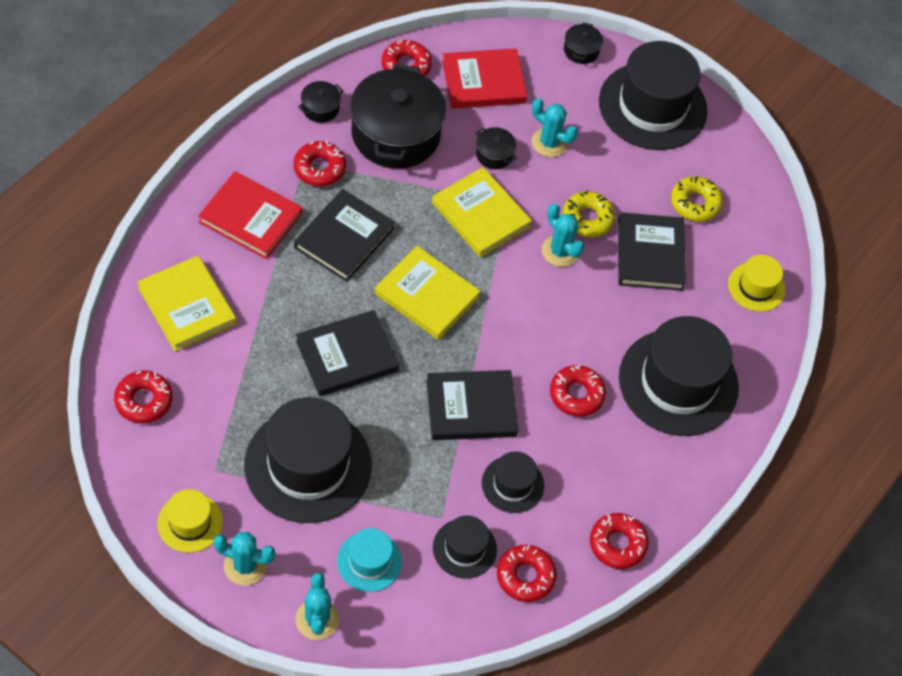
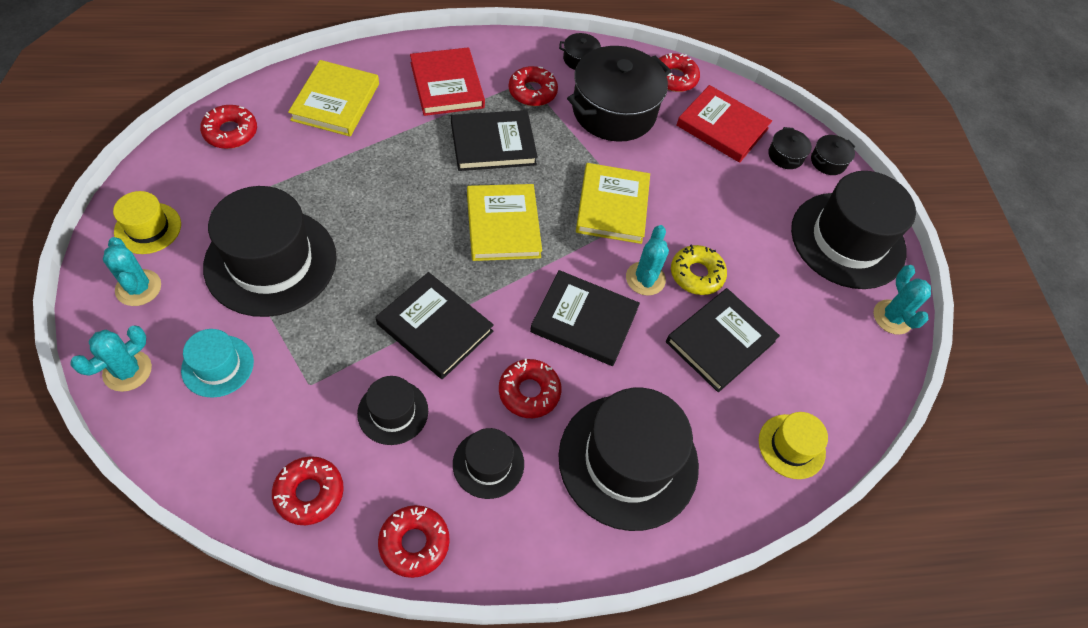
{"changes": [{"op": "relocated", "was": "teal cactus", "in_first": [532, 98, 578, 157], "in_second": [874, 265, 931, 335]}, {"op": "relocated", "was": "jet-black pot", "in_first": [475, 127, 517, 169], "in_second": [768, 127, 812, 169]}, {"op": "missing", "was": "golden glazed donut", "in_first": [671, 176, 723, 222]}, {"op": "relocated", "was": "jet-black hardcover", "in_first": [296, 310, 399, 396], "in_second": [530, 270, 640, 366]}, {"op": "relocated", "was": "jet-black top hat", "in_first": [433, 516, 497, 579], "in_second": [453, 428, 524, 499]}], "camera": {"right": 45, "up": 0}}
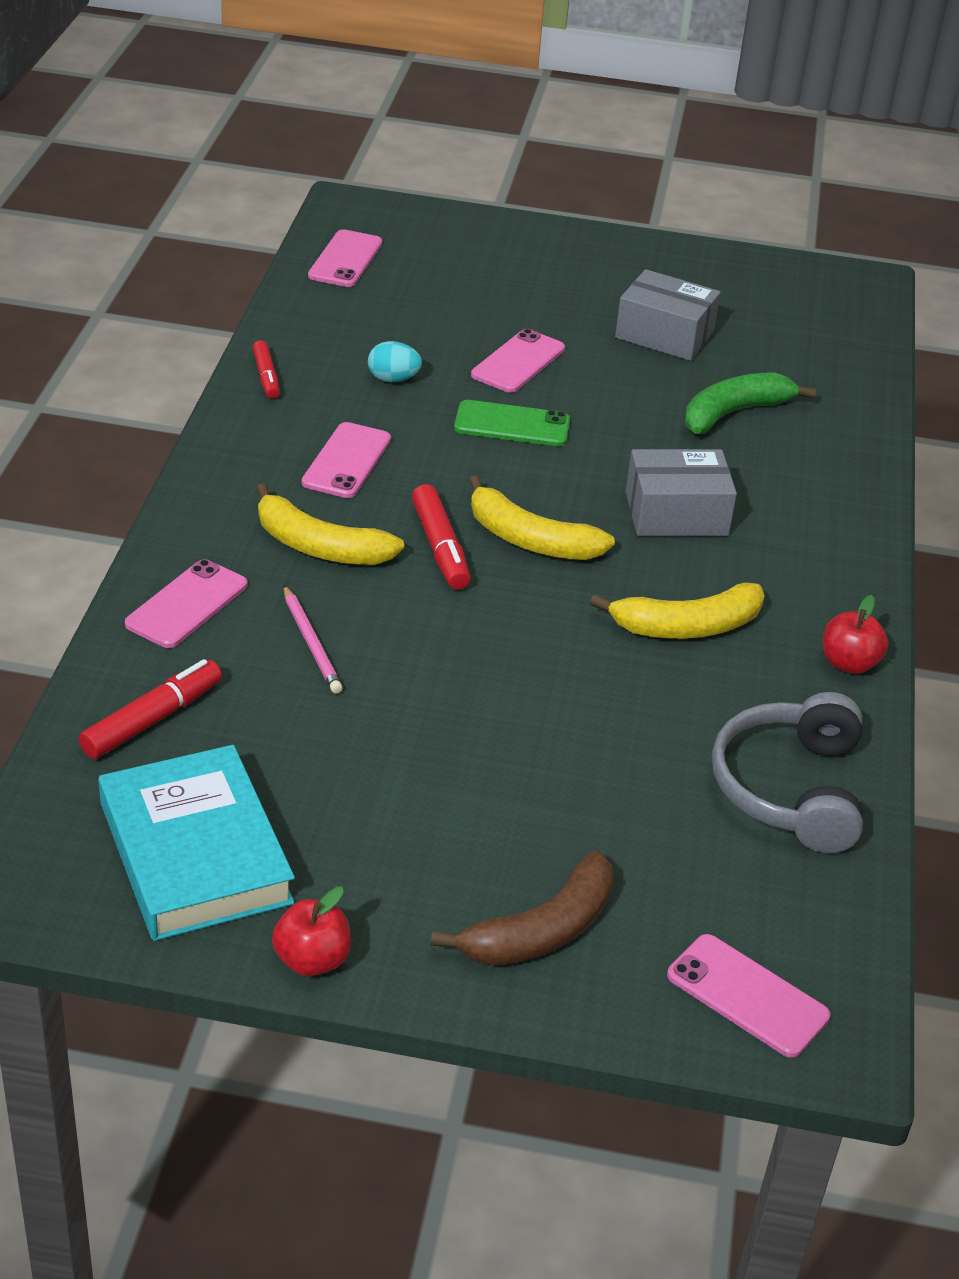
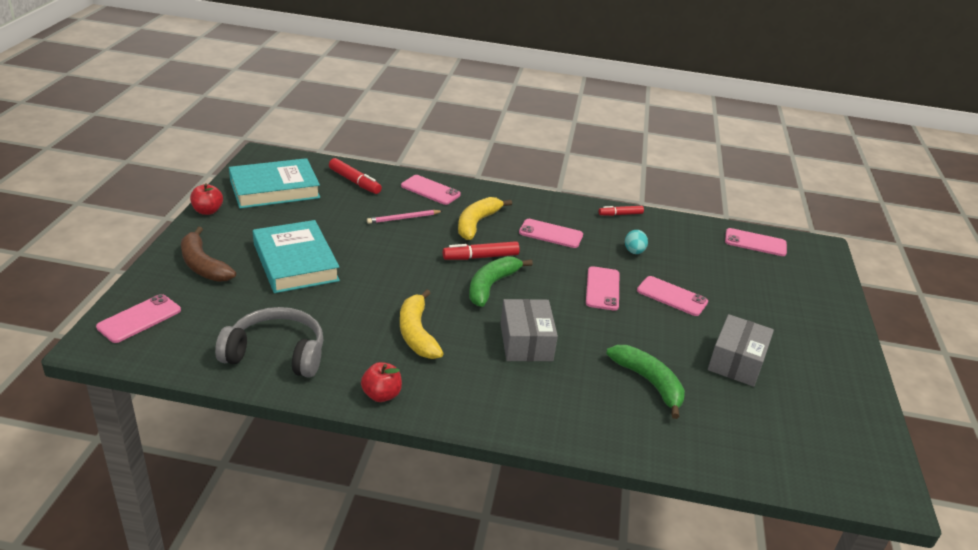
{"changes": [{"op": "colour", "was": "leaf-green mobile phone", "now": "rosy mobile phone", "in_first": [454, 400, 570, 446], "in_second": [586, 266, 619, 311]}, {"op": "colour", "was": "golden banana fruit", "now": "leaf-green banana fruit", "in_first": [468, 475, 615, 560], "in_second": [469, 256, 533, 307]}, {"op": "appeared", "now": "teal hardcover", "in_second": [253, 220, 340, 293]}], "camera": {"right": 90, "up": -5}}
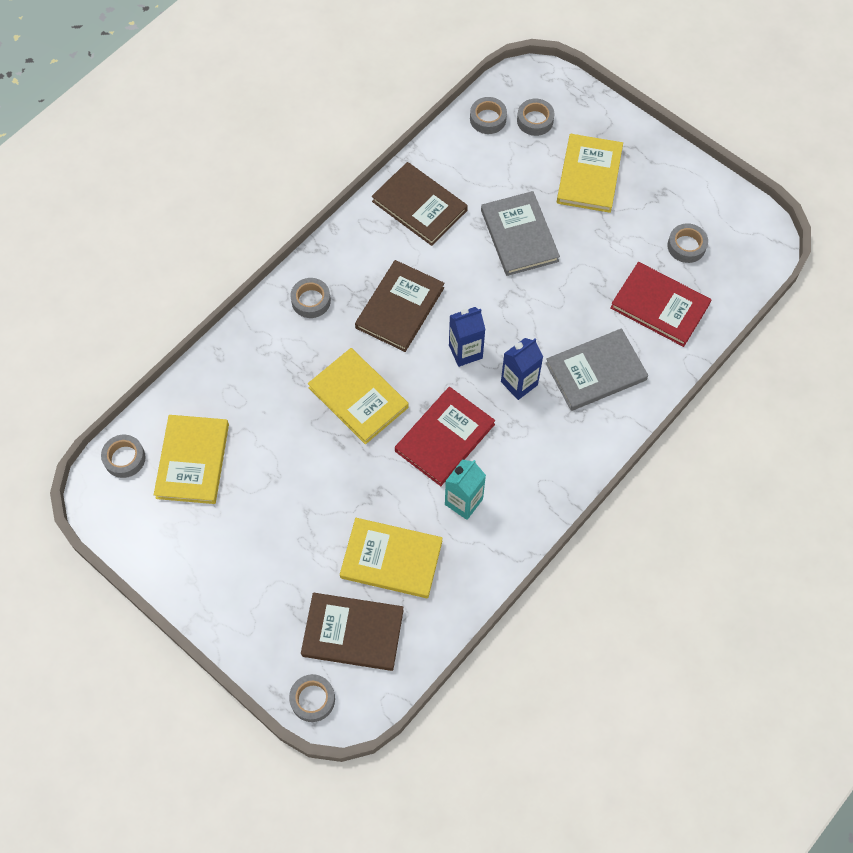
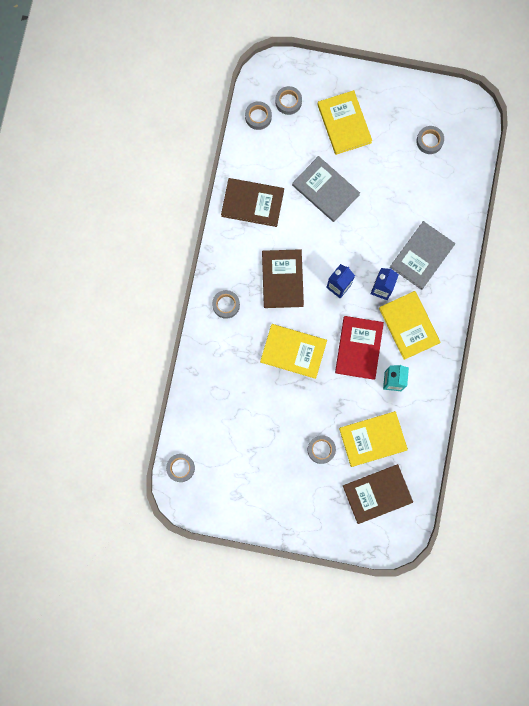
{"changes": [{"op": "missing", "was": "scarlet hardcover", "in_first": [610, 262, 711, 347]}, {"op": "relocated", "was": "golden hardcover", "in_first": [154, 415, 229, 504], "in_second": [379, 291, 440, 360]}, {"op": "relocated", "was": "gray roll of tape", "in_first": [289, 674, 335, 722], "in_second": [308, 435, 336, 464]}], "camera": {"right": -30, "up": 15}}
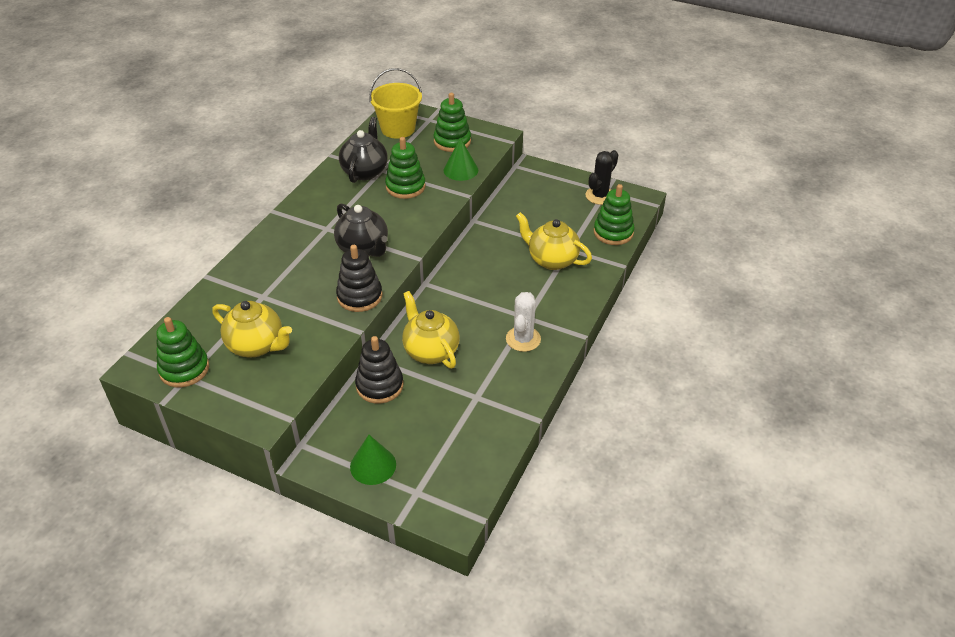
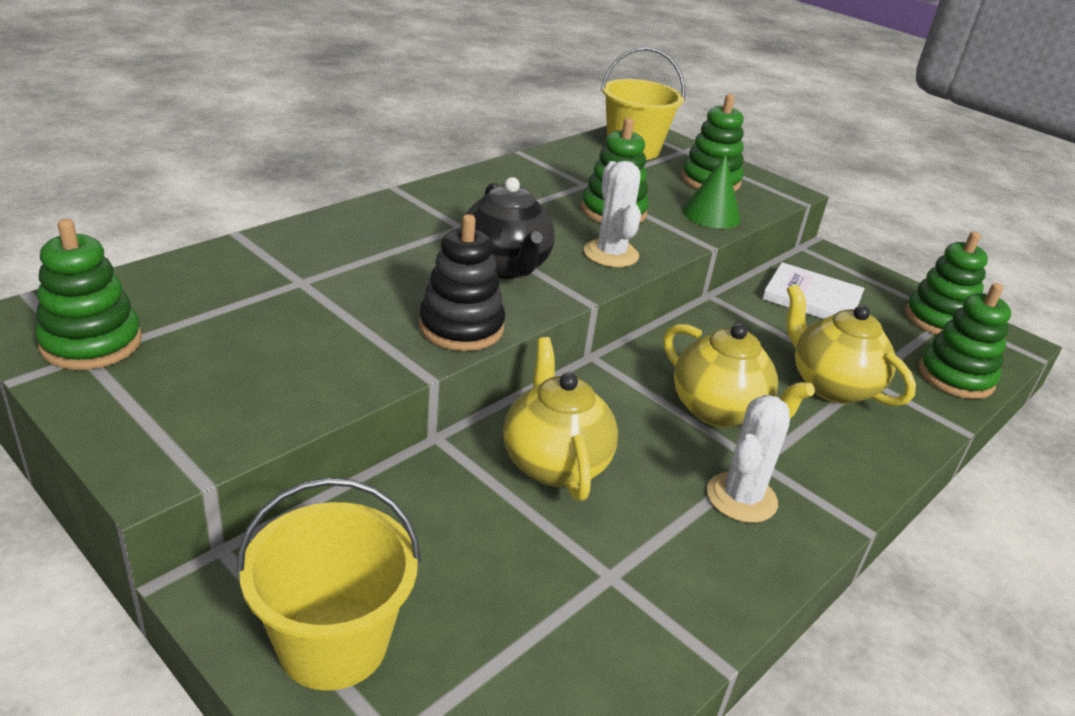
{"changes": [{"op": "missing", "was": "jet-black china teapot", "in_first": [339, 117, 388, 183]}, {"op": "exchanged", "was": "jet-black cactus", "now": "leaf-green ring stacker", "in_first": [586, 150, 618, 205], "in_second": [905, 232, 988, 335]}, {"op": "relocated", "was": "golden china teapot", "in_first": [212, 301, 292, 357], "in_second": [664, 323, 815, 427]}, {"op": "missing", "was": "jet-black ring stacker", "in_first": [355, 336, 404, 404]}, {"op": "exchanged", "was": "leaf-green cone", "now": "golden sand bucket", "in_first": [350, 435, 396, 485], "in_second": [236, 478, 421, 691]}, {"op": "appeared", "now": "pure white cactus", "in_second": [584, 161, 641, 267]}, {"op": "appeared", "now": "pure white hardcover", "in_second": [762, 262, 865, 319]}], "camera": {"right": 15, "up": -10}}
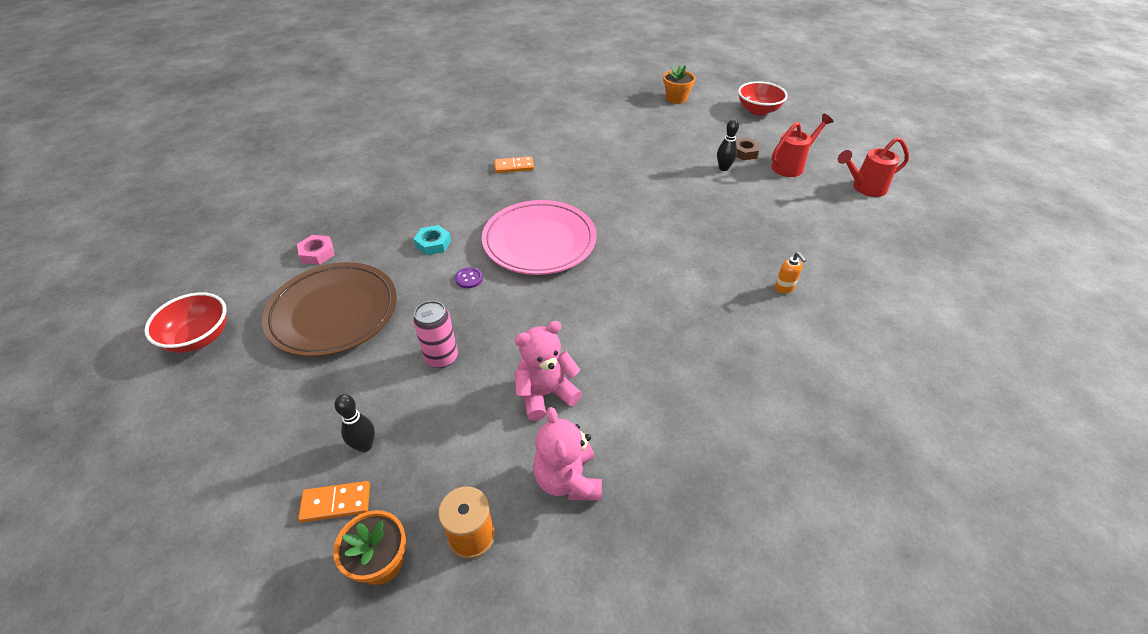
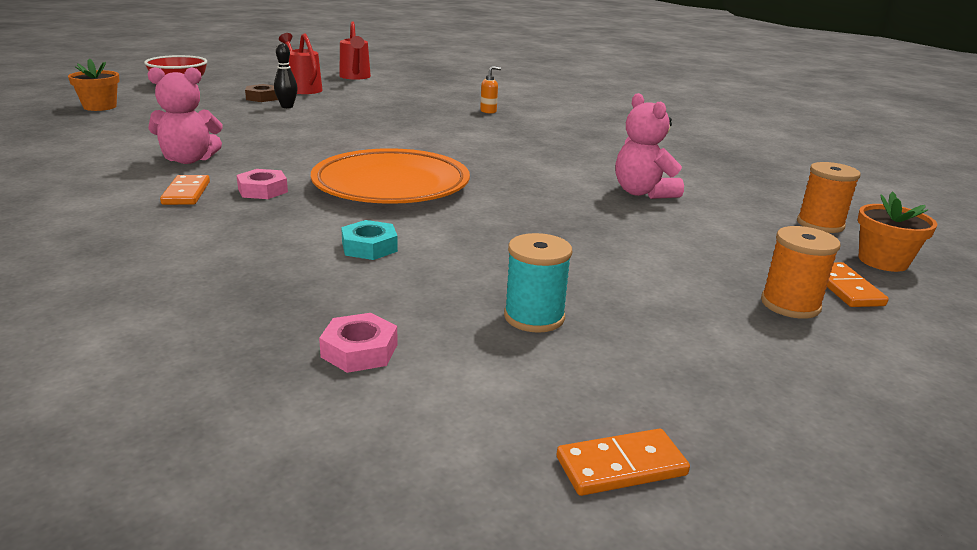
{"changes": [{"op": "colour", "was": "rosy dinner plate", "now": "bright orange dinner plate", "in_first": [482, 200, 597, 275], "in_second": [311, 148, 470, 204]}, {"op": "exchanged", "was": "russet dinner plate", "now": "teal reel of thread", "in_first": [262, 262, 397, 357], "in_second": [504, 233, 572, 333]}, {"op": "missing", "was": "royal purple sewing button", "in_first": [455, 267, 483, 288]}, {"op": "exchanged", "was": "scarlet serving bowl", "now": "bright orange domino", "in_first": [144, 292, 227, 353], "in_second": [557, 429, 690, 496]}, {"op": "missing", "was": "rosy can", "in_first": [413, 301, 458, 368]}, {"op": "missing", "was": "jet-black skittle", "in_first": [334, 394, 375, 452]}, {"op": "relocated", "was": "rosy teddy bear", "in_first": [533, 407, 602, 501], "in_second": [147, 67, 223, 164]}, {"op": "appeared", "now": "rosy nut", "in_second": [236, 169, 288, 199]}, {"op": "appeared", "now": "bright orange reel of thread", "in_second": [761, 226, 840, 319]}], "camera": {"right": -90, "up": -20}}
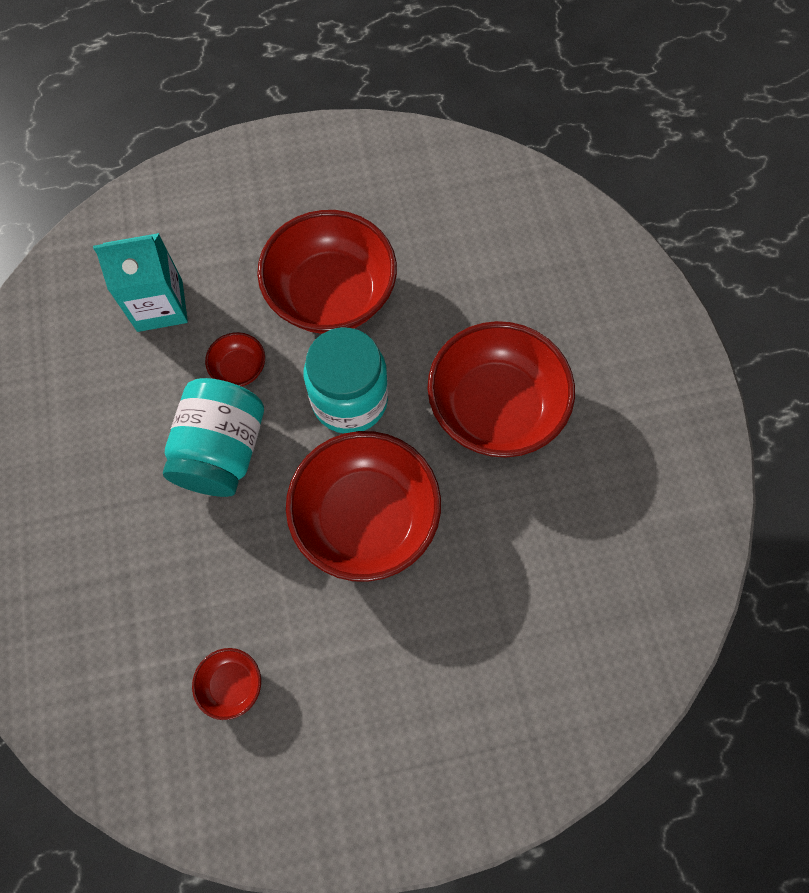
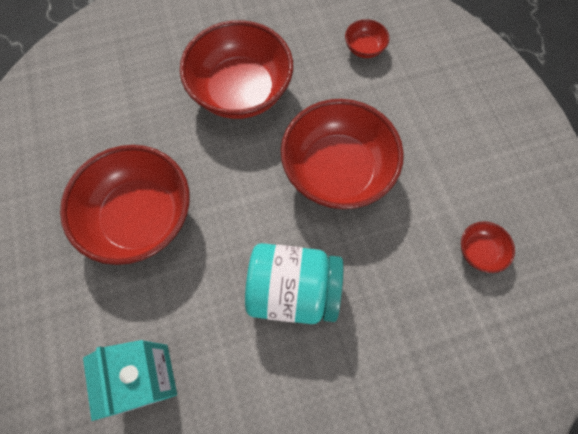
{"changes": [{"op": "missing", "was": "teal preserve jar", "in_first": [304, 328, 388, 433]}, {"op": "relocated", "was": "scarlet serving bowl", "in_first": [205, 332, 265, 386], "in_second": [345, 19, 389, 58]}], "camera": {"right": -95, "up": 0}}
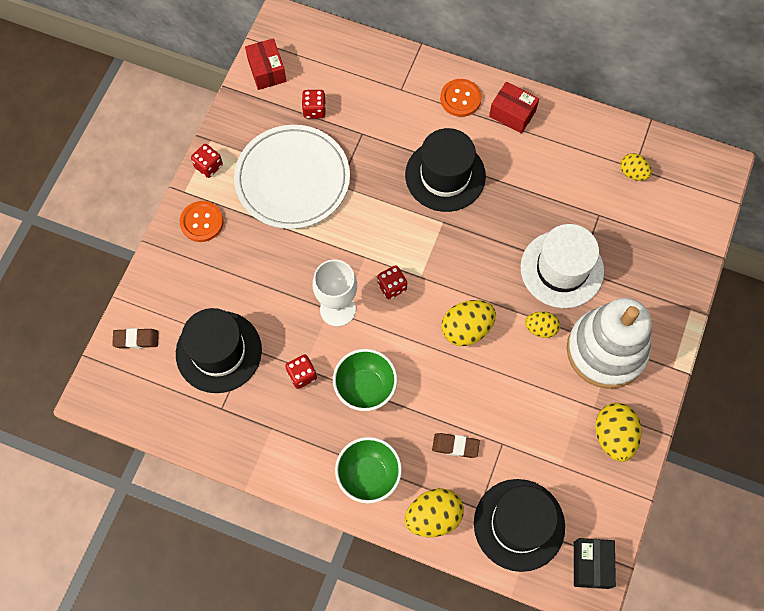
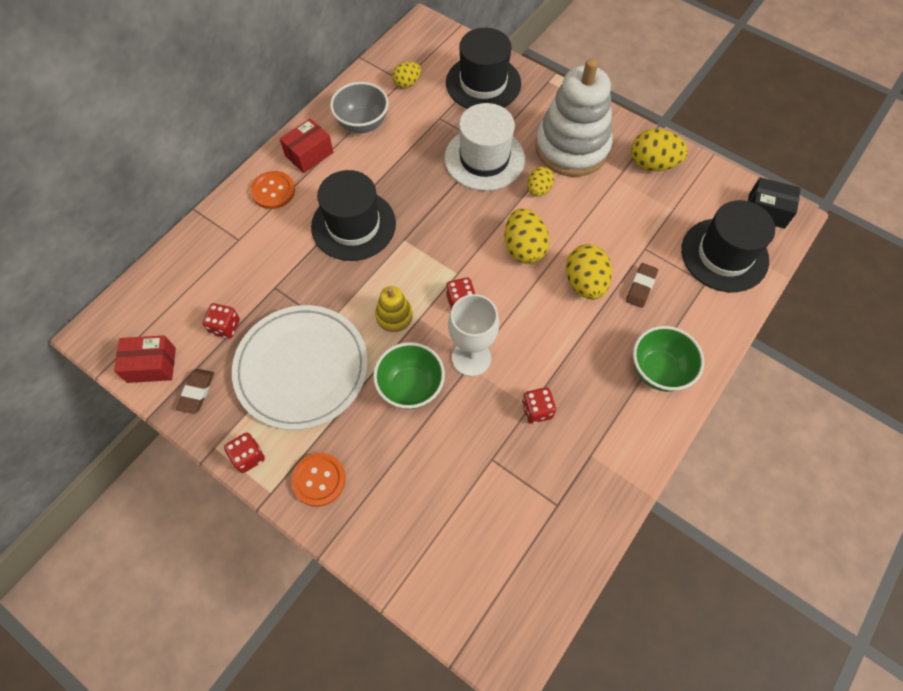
{"changes": [{"op": "relocated", "was": "jet-black top hat", "in_first": [176, 308, 262, 393], "in_second": [446, 28, 521, 109]}, {"op": "relocated", "was": "russet pencil eraser", "in_first": [112, 328, 159, 349], "in_second": [176, 369, 214, 414]}, {"op": "relocated", "was": "leaf-green serving bowl", "in_first": [333, 349, 397, 411], "in_second": [373, 342, 445, 409]}, {"op": "relocated", "was": "golden toy egg", "in_first": [404, 488, 464, 537], "in_second": [566, 244, 612, 300]}, {"op": "appeared", "now": "gray serving bowl", "in_second": [330, 82, 389, 133]}, {"op": "appeared", "now": "golden ring stacker", "in_second": [375, 286, 413, 332]}], "camera": {"right": -75, "up": -5}}
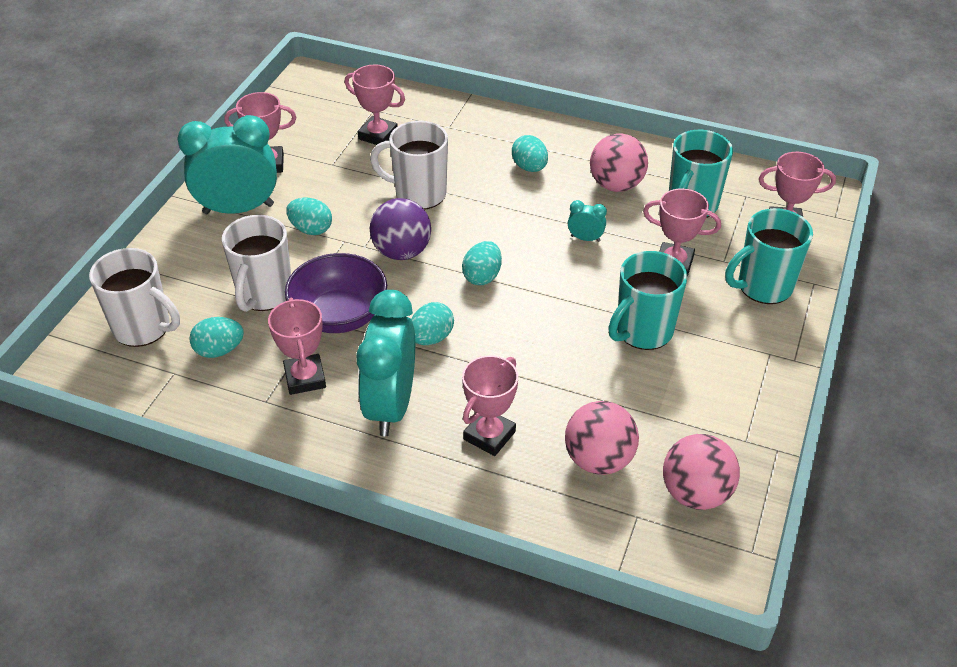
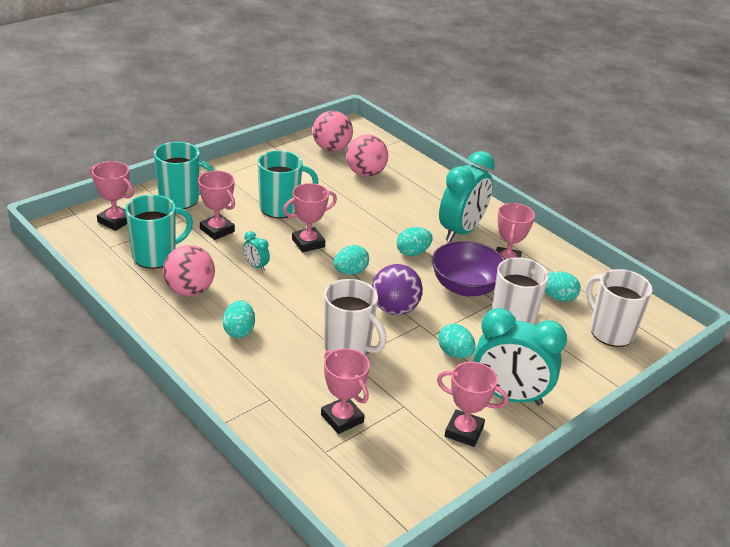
{"changes": [{"op": "relocated", "was": "rosy prize cup", "in_first": [462, 355, 518, 456], "in_second": [283, 183, 337, 252]}], "camera": {"right": -155, "up": -10}}
